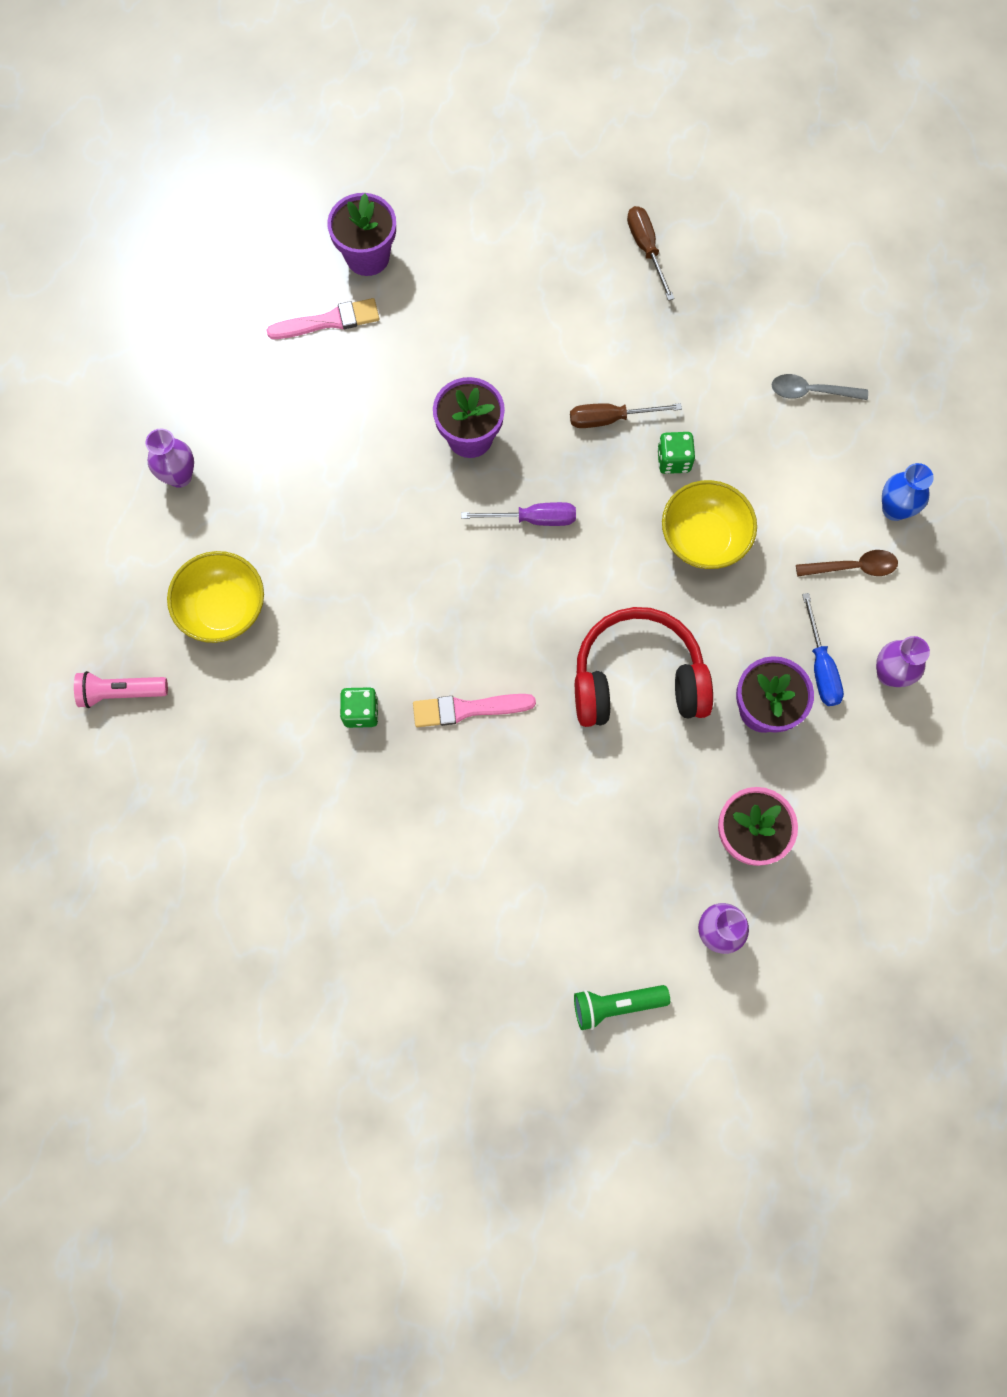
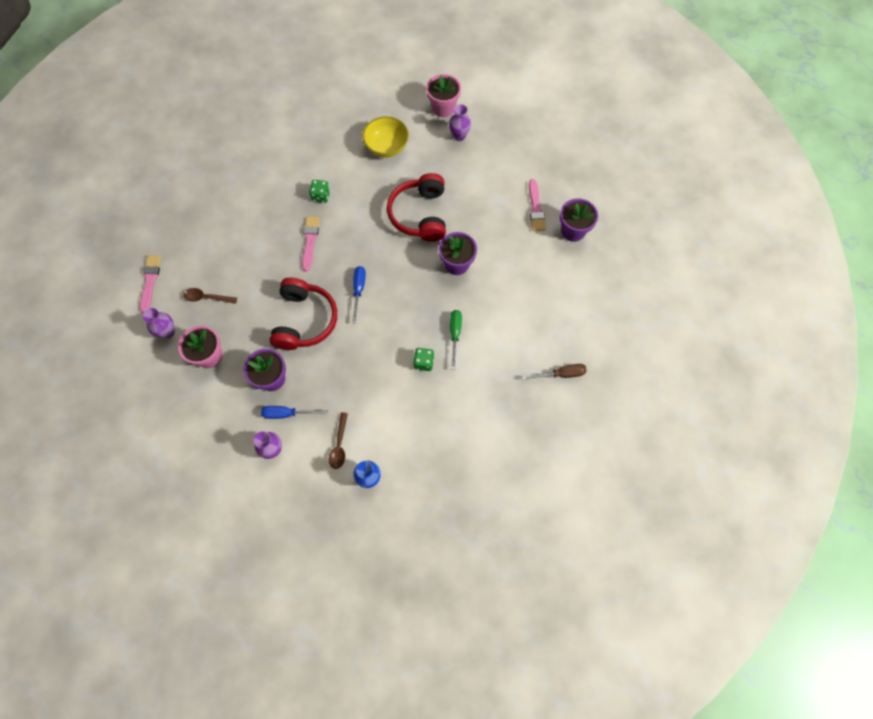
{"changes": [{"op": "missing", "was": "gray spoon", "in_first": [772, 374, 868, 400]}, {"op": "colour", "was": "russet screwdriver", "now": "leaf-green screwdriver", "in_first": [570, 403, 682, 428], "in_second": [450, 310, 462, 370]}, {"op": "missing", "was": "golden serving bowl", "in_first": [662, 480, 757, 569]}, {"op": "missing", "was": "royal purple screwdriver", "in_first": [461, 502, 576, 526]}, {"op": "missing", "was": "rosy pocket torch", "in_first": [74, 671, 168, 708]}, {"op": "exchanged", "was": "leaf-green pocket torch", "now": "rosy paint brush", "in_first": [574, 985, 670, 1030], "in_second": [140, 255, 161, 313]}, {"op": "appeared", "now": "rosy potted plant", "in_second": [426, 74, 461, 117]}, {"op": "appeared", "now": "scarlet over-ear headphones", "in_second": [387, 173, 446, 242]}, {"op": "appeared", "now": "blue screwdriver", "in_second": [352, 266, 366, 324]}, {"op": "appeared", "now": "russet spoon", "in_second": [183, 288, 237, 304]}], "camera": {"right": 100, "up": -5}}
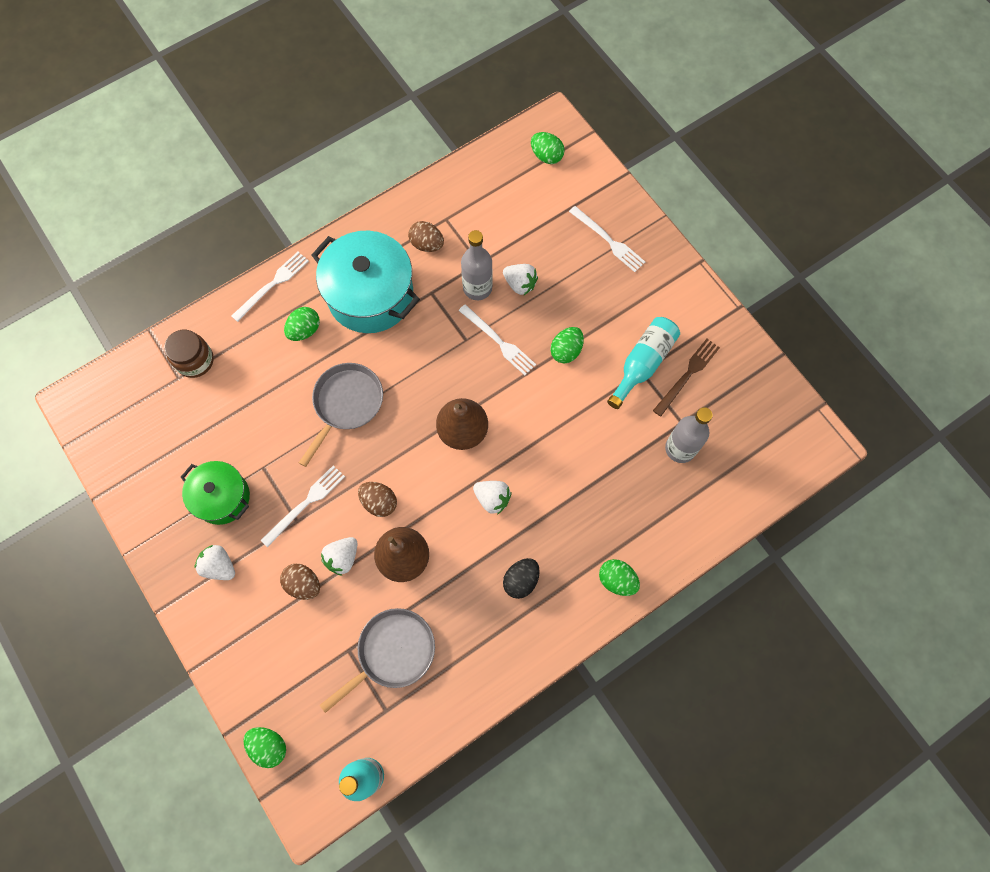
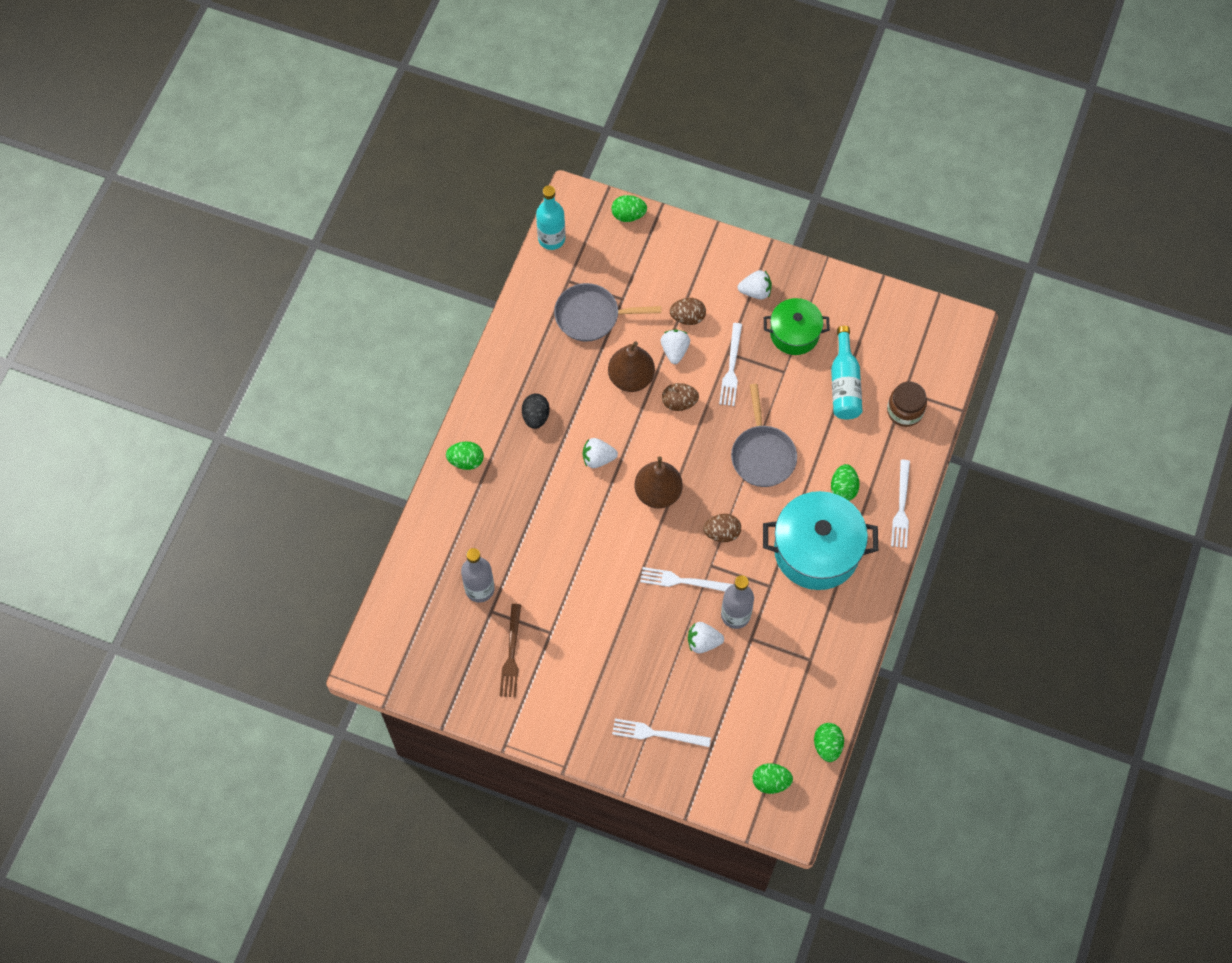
{"changes": [{"op": "relocated", "was": "russet toy egg", "in_first": [408, 221, 444, 252], "in_second": [703, 514, 741, 542]}, {"op": "relocated", "was": "teal flask", "in_first": [607, 317, 680, 409], "in_second": [831, 326, 863, 419]}, {"op": "relocated", "was": "leaf-green toy egg", "in_first": [551, 327, 584, 364], "in_second": [814, 723, 844, 762]}, {"op": "spun", "was": "gray skillet", "in_first": [320, 608, 435, 713], "in_second": [554, 283, 662, 342], "clockwise": 75}], "camera": {"right": 145, "up": -5}}
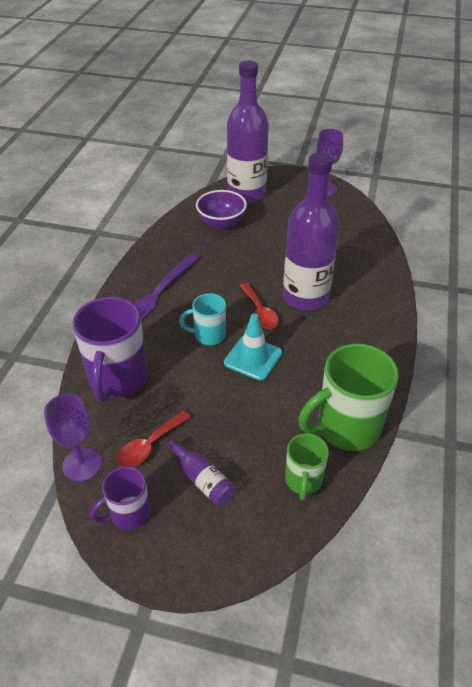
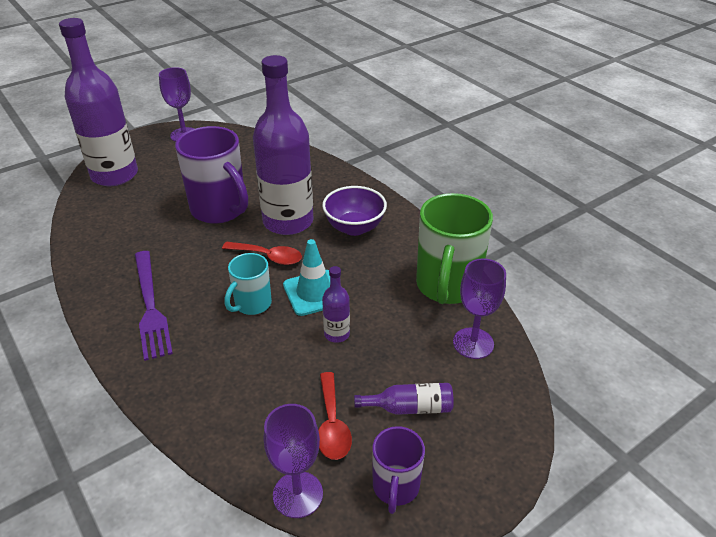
{"changes": [{"op": "relocated", "was": "royal purple serving bowl", "in_first": [196, 190, 247, 230], "in_second": [322, 186, 387, 236]}, {"op": "relocated", "was": "royal purple tea mug", "in_first": [72, 297, 148, 403], "in_second": [175, 126, 248, 224]}, {"op": "exchanged", "was": "leaf-green tea mug", "now": "royal purple wine glass", "in_first": [285, 433, 329, 501], "in_second": [453, 259, 506, 359]}, {"op": "appeared", "now": "royal purple flask", "in_second": [322, 266, 350, 343]}], "camera": {"right": -50, "up": -5}}
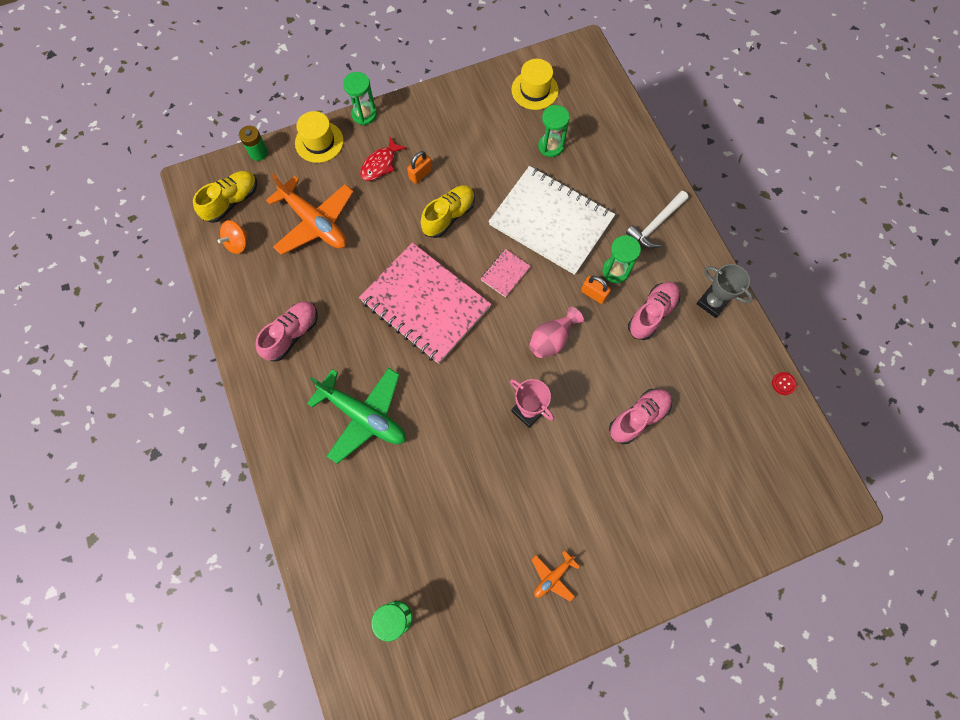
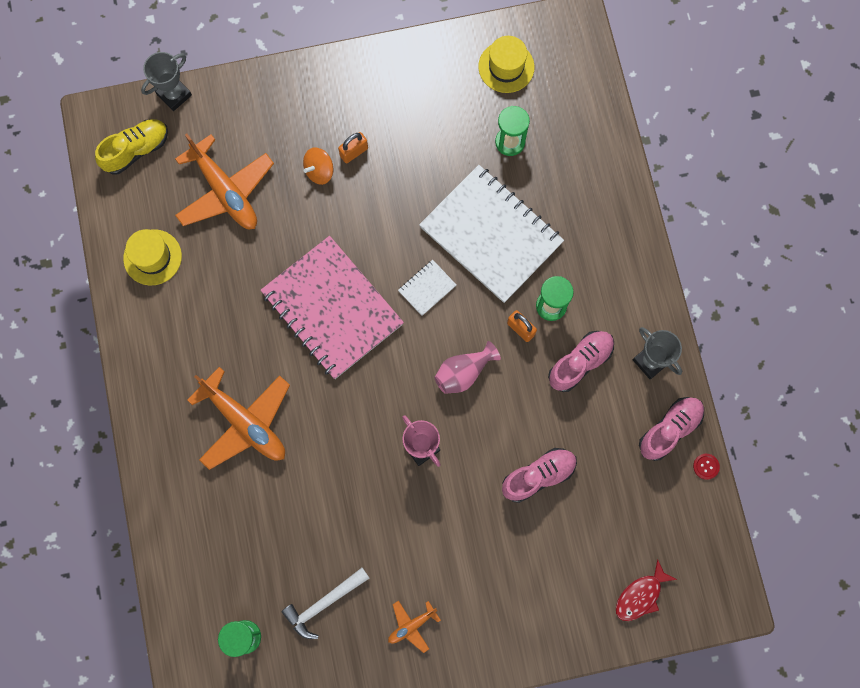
{"changes": [{"op": "missing", "was": "leaf-green hourglass", "in_first": [343, 72, 377, 125]}, {"op": "relocated", "was": "golden top hat", "in_first": [295, 111, 344, 163], "in_second": [123, 229, 182, 285]}, {"op": "exchanged", "was": "leaf-green battery", "now": "gray prize cup", "in_first": [239, 126, 268, 161], "in_second": [141, 52, 192, 111]}, {"op": "relocated", "was": "scarlet fish figure", "in_first": [360, 137, 407, 181], "in_second": [616, 559, 677, 621]}, {"op": "missing", "was": "golden sneaker", "in_first": [421, 185, 475, 238]}, {"op": "relocated", "was": "pure white carpenter's hammer", "in_first": [626, 191, 689, 248], "in_second": [281, 568, 369, 639]}, {"op": "relocated", "was": "bright orange spinning top", "in_first": [218, 220, 248, 254], "in_second": [303, 148, 333, 185]}, {"op": "colour", "was": "rosy notebook", "now": "pure white notebook", "in_first": [481, 249, 531, 297], "in_second": [398, 260, 456, 316]}, {"op": "relocated", "was": "rosy sneaker", "in_first": [255, 301, 318, 362], "in_second": [639, 397, 704, 461]}, {"op": "colour", "was": "leaf-green toy plane", "now": "bright orange toy plane", "in_first": [307, 368, 406, 464], "in_second": [187, 367, 290, 470]}], "camera": {"right": 10, "up": 5}}
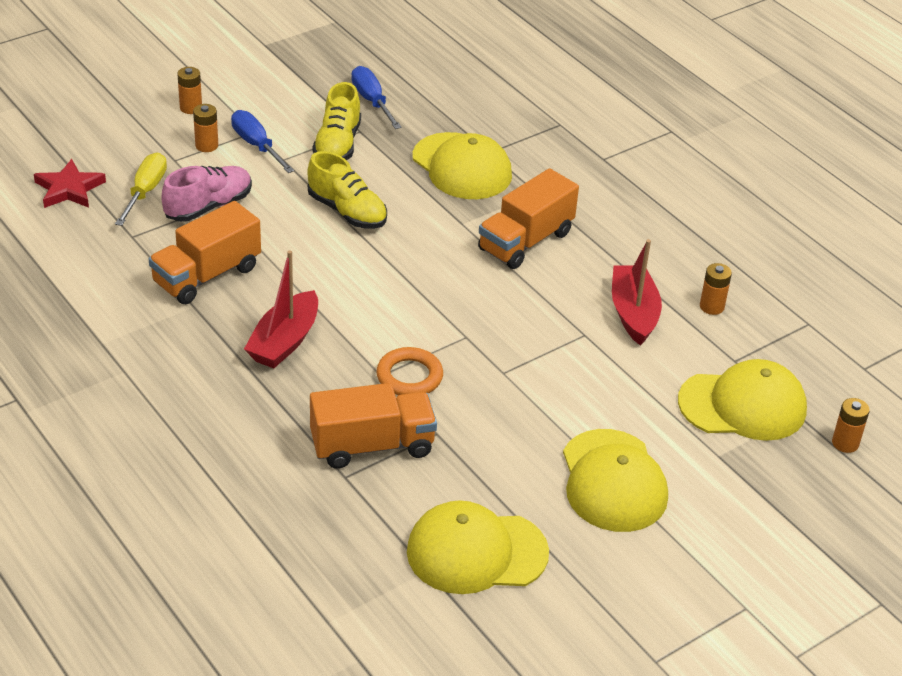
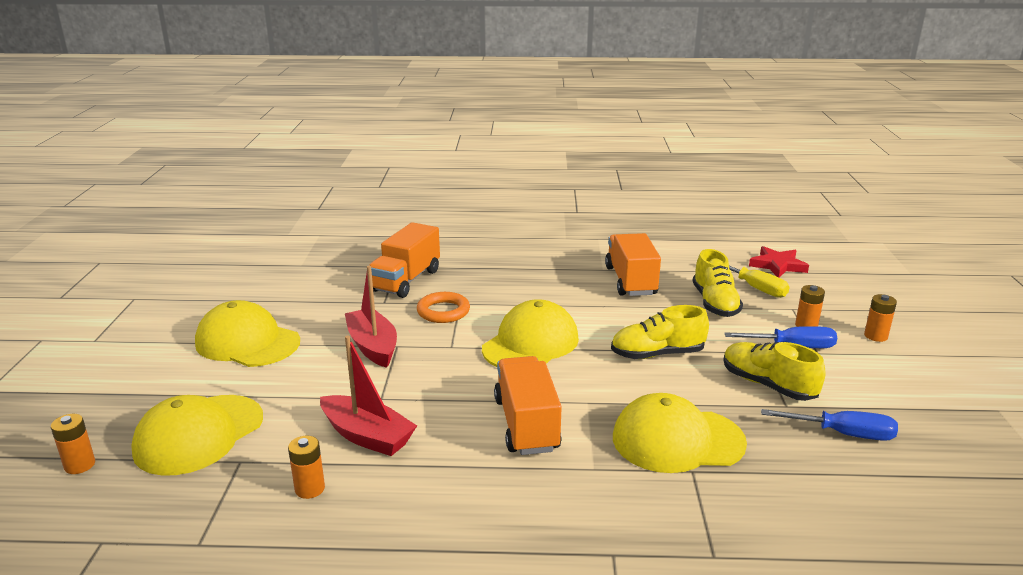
{"changes": [{"op": "colour", "was": "rosy sneaker", "now": "golden sneaker", "in_first": [162, 166, 252, 222], "in_second": [693, 249, 743, 317]}, {"op": "relocated", "was": "scarlet boat", "in_first": [244, 250, 318, 368], "in_second": [345, 266, 397, 368]}, {"op": "relocated", "was": "golden baseball cap", "in_first": [407, 500, 549, 594], "in_second": [482, 299, 579, 367]}], "camera": {"right": 130, "up": -15}}
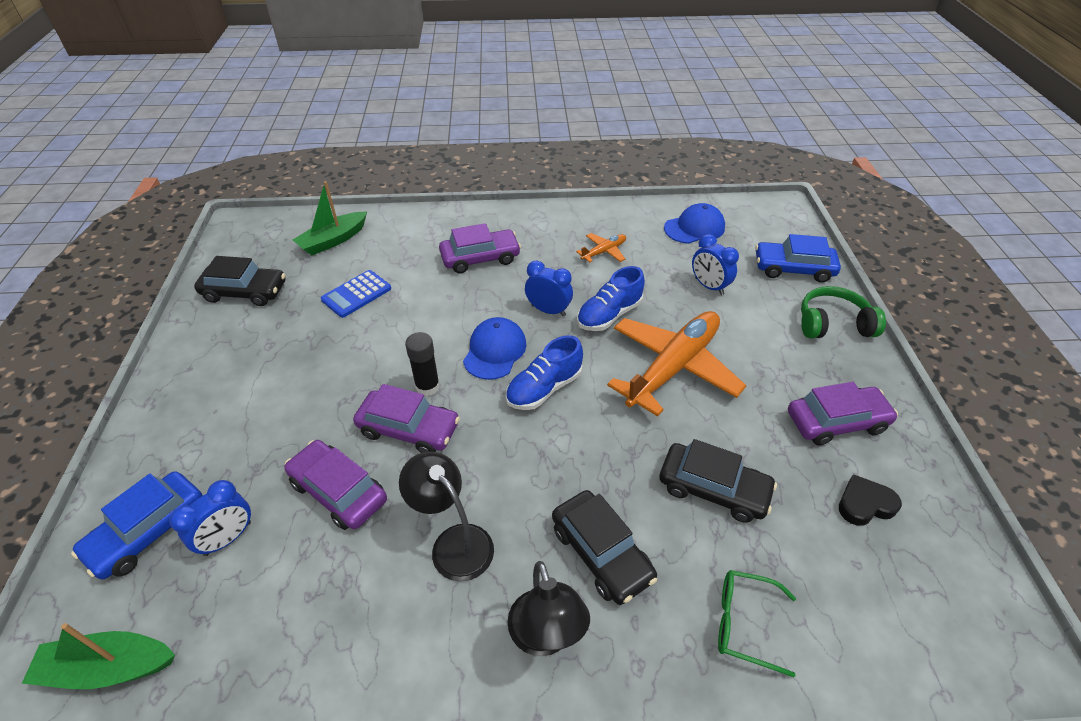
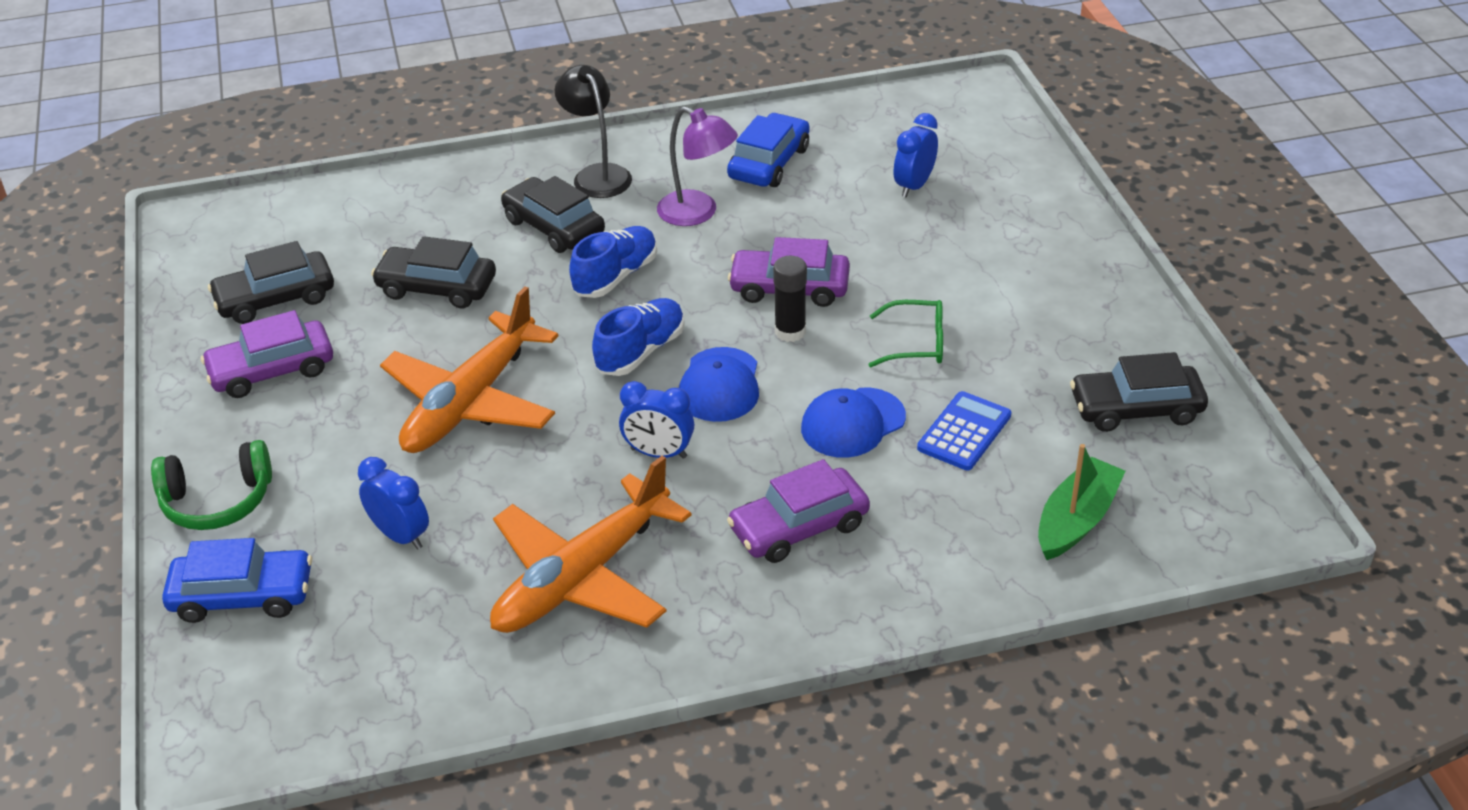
{"changes": [{"op": "relocated", "was": "blue baseball cap", "in_first": [664, 203, 725, 244], "in_second": [801, 388, 906, 458]}, {"op": "size", "was": "bright orange toy plane", "in_first": [576, 233, 626, 262], "in_second": [490, 456, 692, 633], "ratio": 2.26}, {"op": "relocated", "was": "blue sneaker", "in_first": [577, 266, 645, 331], "in_second": [569, 226, 657, 298]}, {"op": "missing", "was": "royal purple car", "in_first": [284, 440, 387, 530]}, {"op": "colour", "was": "jet-black lamp", "now": "royal purple lamp", "in_first": [399, 452, 494, 582], "in_second": [657, 106, 738, 226]}, {"op": "relocated", "was": "blue car", "in_first": [71, 471, 203, 579], "in_second": [727, 113, 810, 187]}, {"op": "exchanged", "was": "jet-black heart", "now": "jet-black car", "in_first": [839, 474, 902, 526], "in_second": [208, 241, 334, 324]}, {"op": "relocated", "was": "leaf-green glasses", "in_first": [718, 570, 796, 678], "in_second": [869, 300, 943, 367]}, {"op": "missing", "was": "leaf-green boat", "in_first": [22, 623, 175, 689]}], "camera": {"right": 170, "up": -5}}
